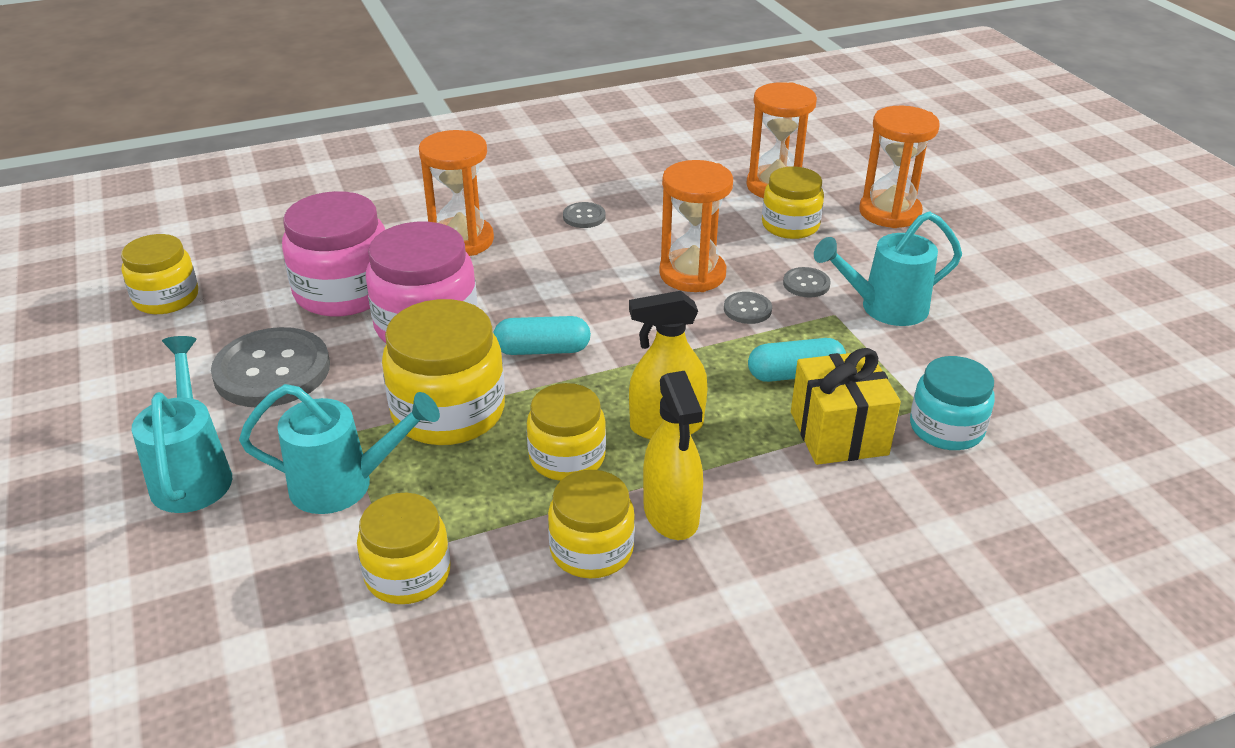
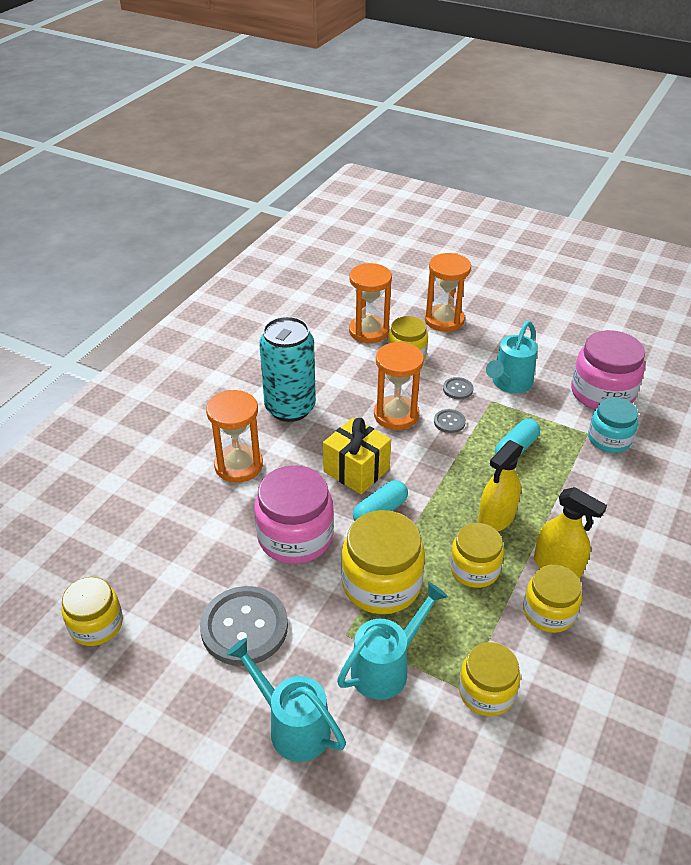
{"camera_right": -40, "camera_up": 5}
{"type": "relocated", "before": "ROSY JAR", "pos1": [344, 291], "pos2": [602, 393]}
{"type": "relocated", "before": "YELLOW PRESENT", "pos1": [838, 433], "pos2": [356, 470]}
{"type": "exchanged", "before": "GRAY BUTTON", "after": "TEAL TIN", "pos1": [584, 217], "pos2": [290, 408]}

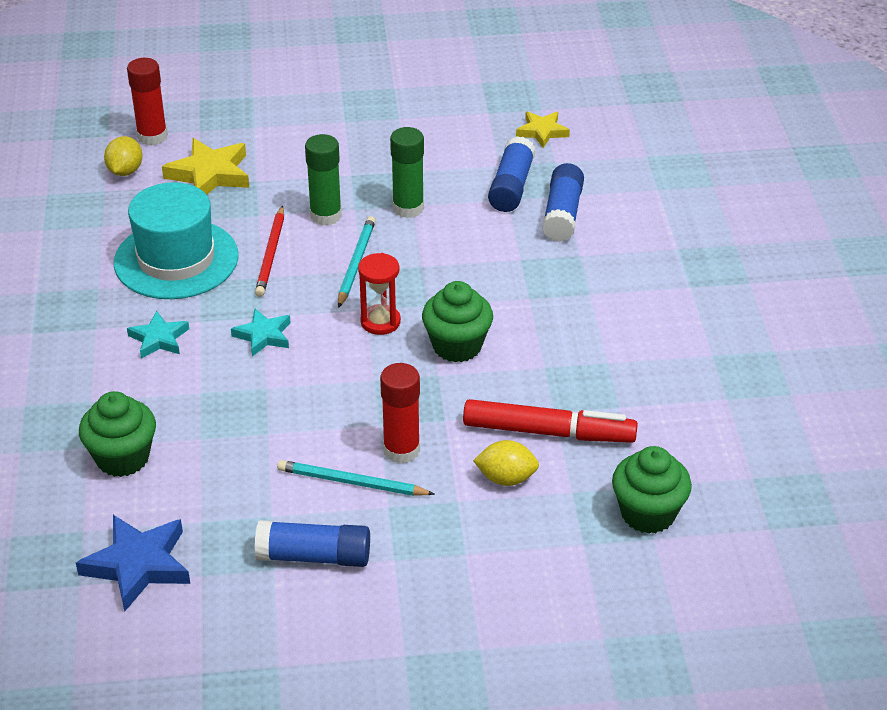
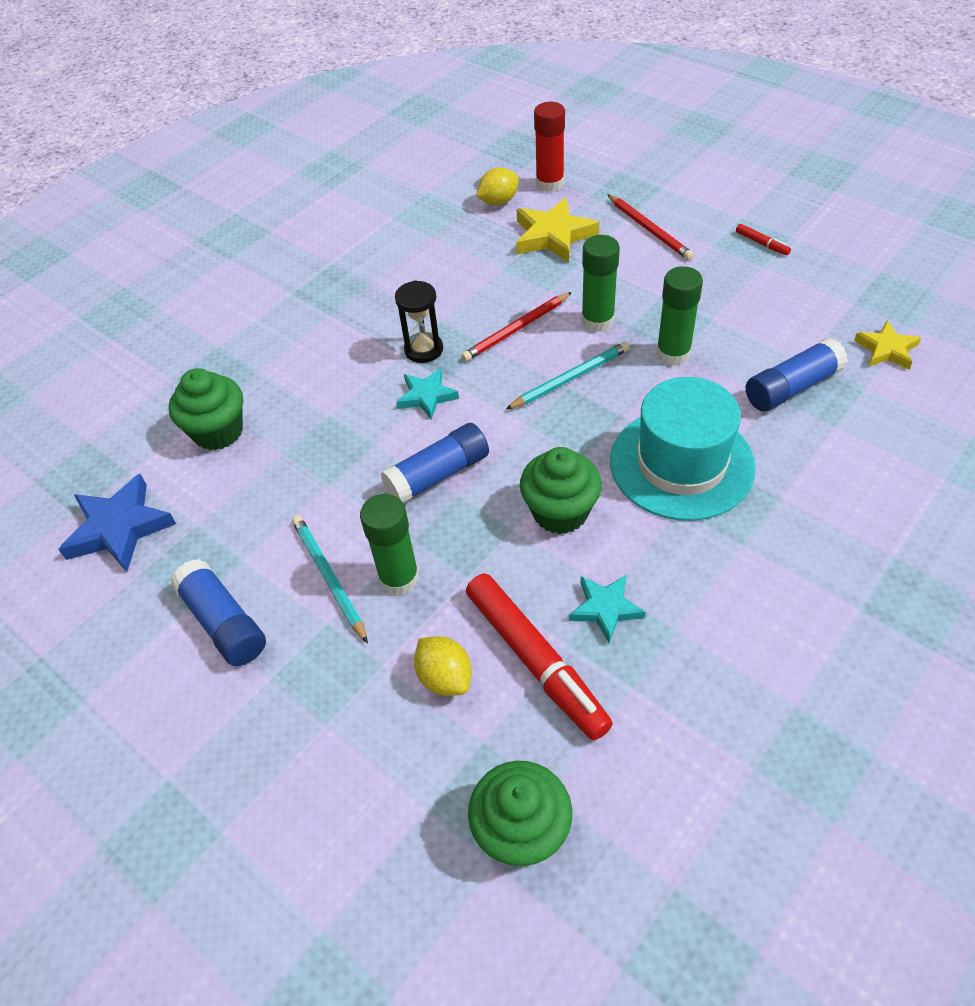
{"camera_right": 50, "camera_up": 10}
{"type": "missing", "before": "SCARLET SAND TIMER", "pos1": [380, 322]}
{"type": "appeared", "after": "JET-BLACK SAND TIMER", "pos2": [423, 349]}
{"type": "appeared", "after": "SCARLET LEAD PENCIL", "pos2": [649, 229]}
{"type": "appeared", "after": "SCARLET MARKER PEN", "pos2": [762, 243]}
{"type": "relocated", "before": "TEAL TALL HAT", "pos1": [176, 259], "pos2": [681, 464]}
{"type": "relocated", "before": "TEAL FIVE-POINTED STAR", "pos1": [159, 339], "pos2": [605, 608]}
{"type": "relocated", "before": "COBALT GLUE", "pos1": [562, 214], "pos2": [438, 475]}
{"type": "colour", "before": "SCARLET GLUE", "after": "LEAF-GREEN GLUE", "pos1": [401, 450], "pos2": [399, 578]}

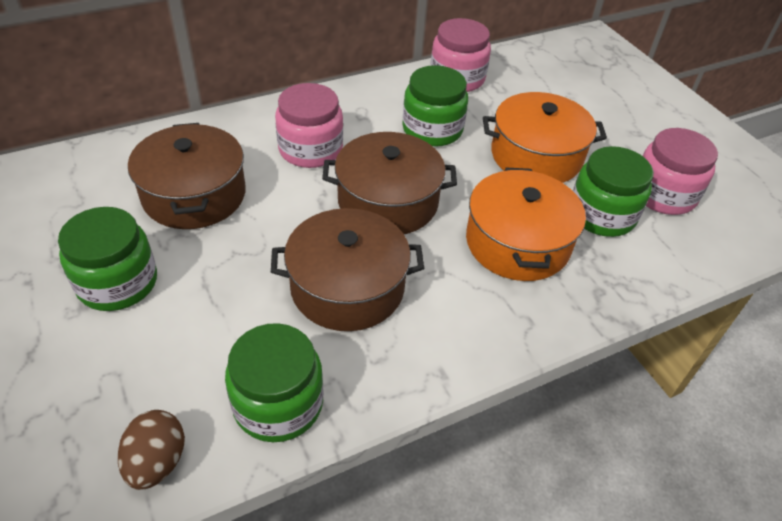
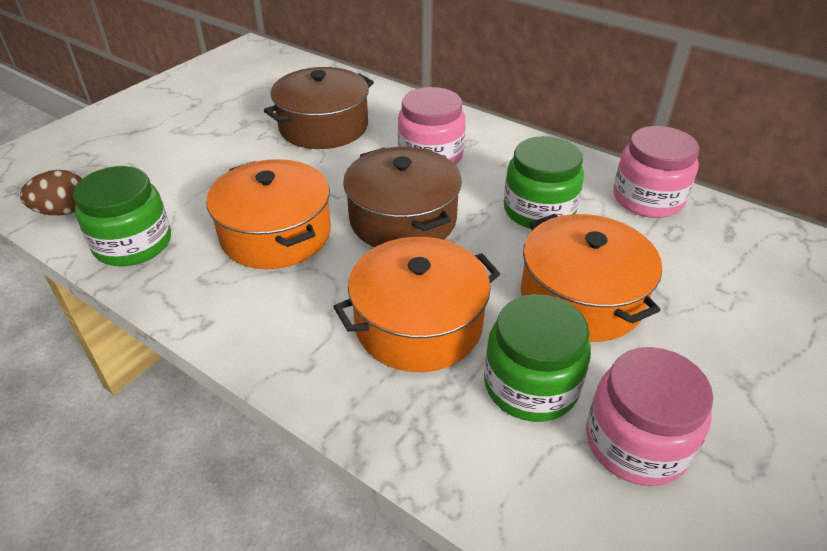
{"camera_right": 65, "camera_up": -5}
{"type": "missing", "before": "LEAF-GREEN JAR", "pos1": [117, 283]}
{"type": "colour", "before": "BROWN STOCKPOT", "after": "BRIGHT ORANGE STOCKPOT", "pos1": [347, 287], "pos2": [275, 234]}

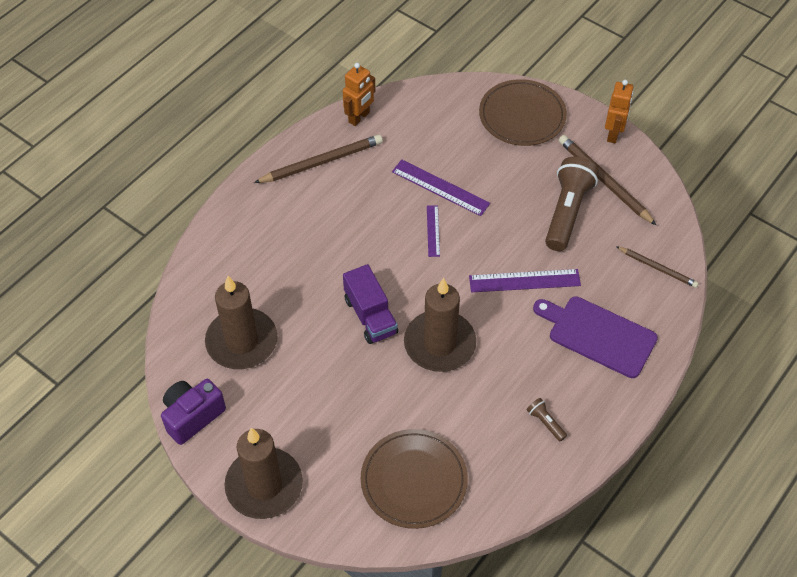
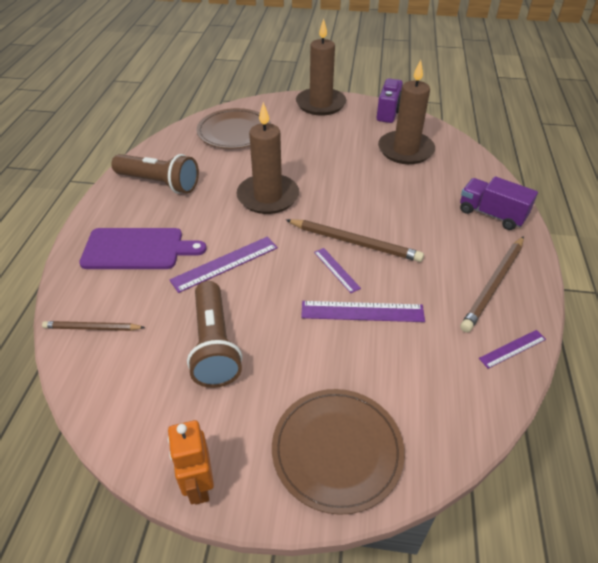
{"camera_right": 150, "camera_up": -10}
{"type": "relocated", "before": "VIOLET TRUCK", "pos1": [370, 316], "pos2": [491, 214]}
{"type": "relocated", "before": "BROWN LEAD PENCIL", "pos1": [604, 181], "pos2": [354, 242]}
{"type": "exchanged", "before": "BRIGHT ORANGE TOY ROBOT", "after": "VIOLET MEASURING STICK", "pos1": [359, 117], "pos2": [512, 348]}
{"type": "size", "before": "BROWN TORCH", "pos1": [545, 423], "pos2": [159, 183], "scale": 2.33}

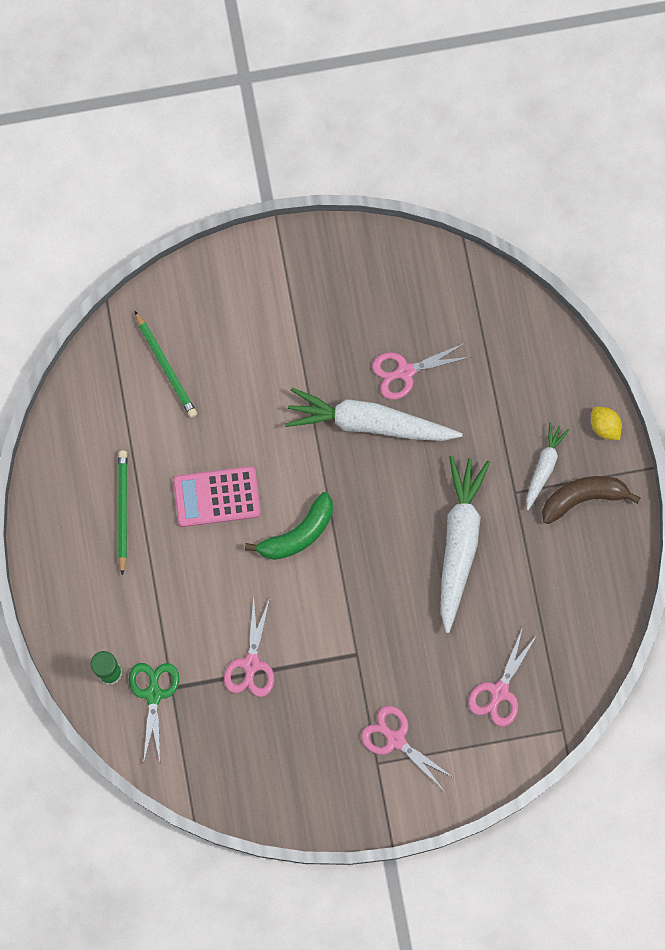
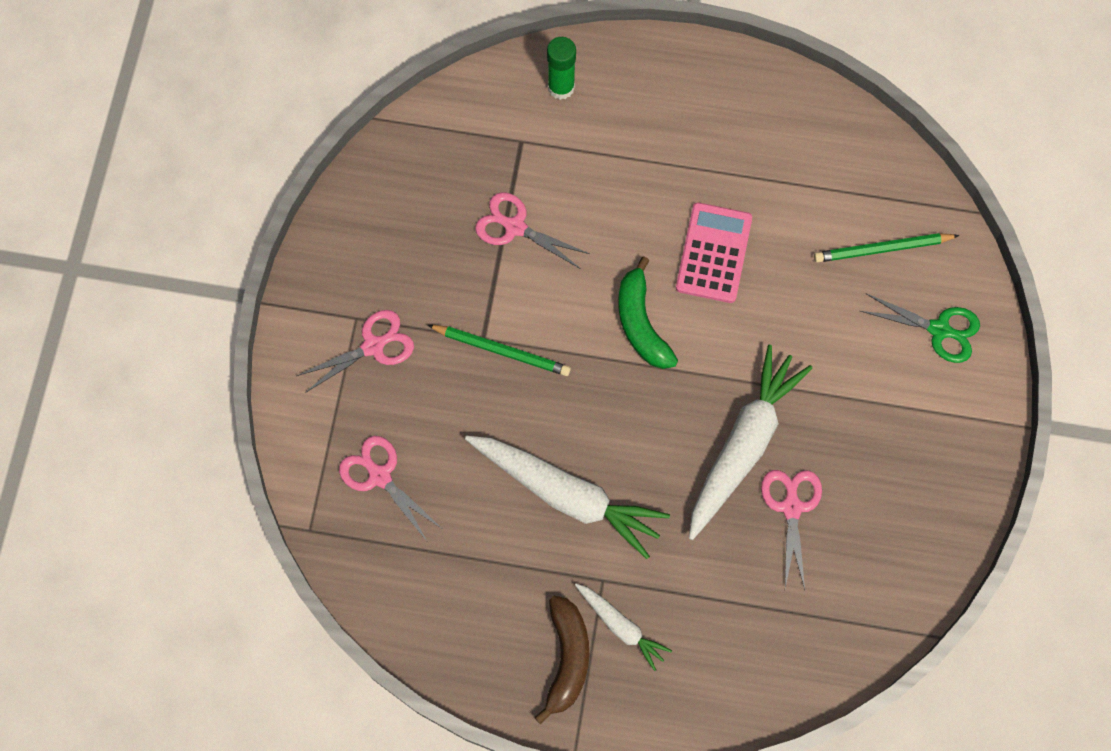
{"camera_right": 110, "camera_up": -5}
{"type": "missing", "before": "YELLOW CITRUS FRUIT", "pos1": [604, 426]}
{"type": "relocated", "before": "LEAF-GREEN LEAD PENCIL", "pos1": [123, 510], "pos2": [501, 351]}
{"type": "relocated", "before": "LEAF-GREEN PAIR OF SCISSORS", "pos1": [153, 694], "pos2": [939, 330]}

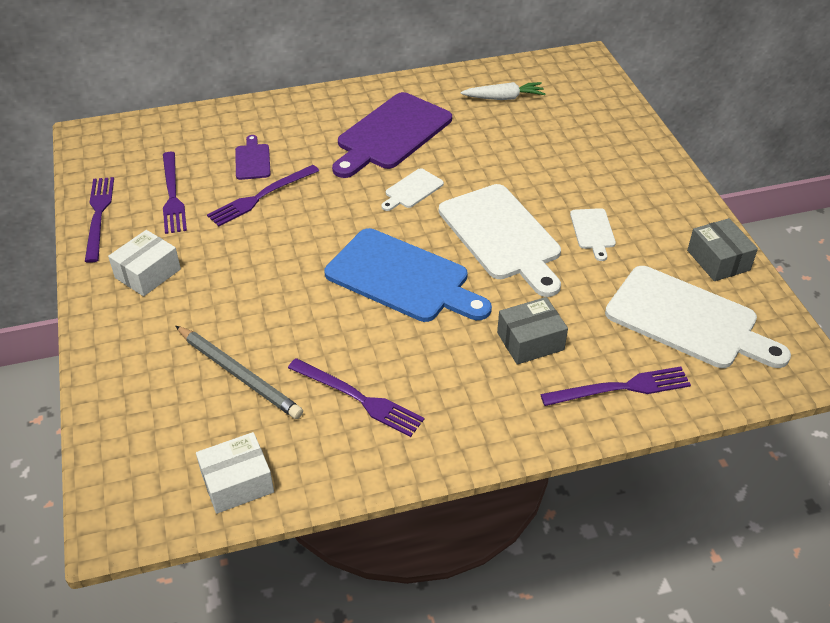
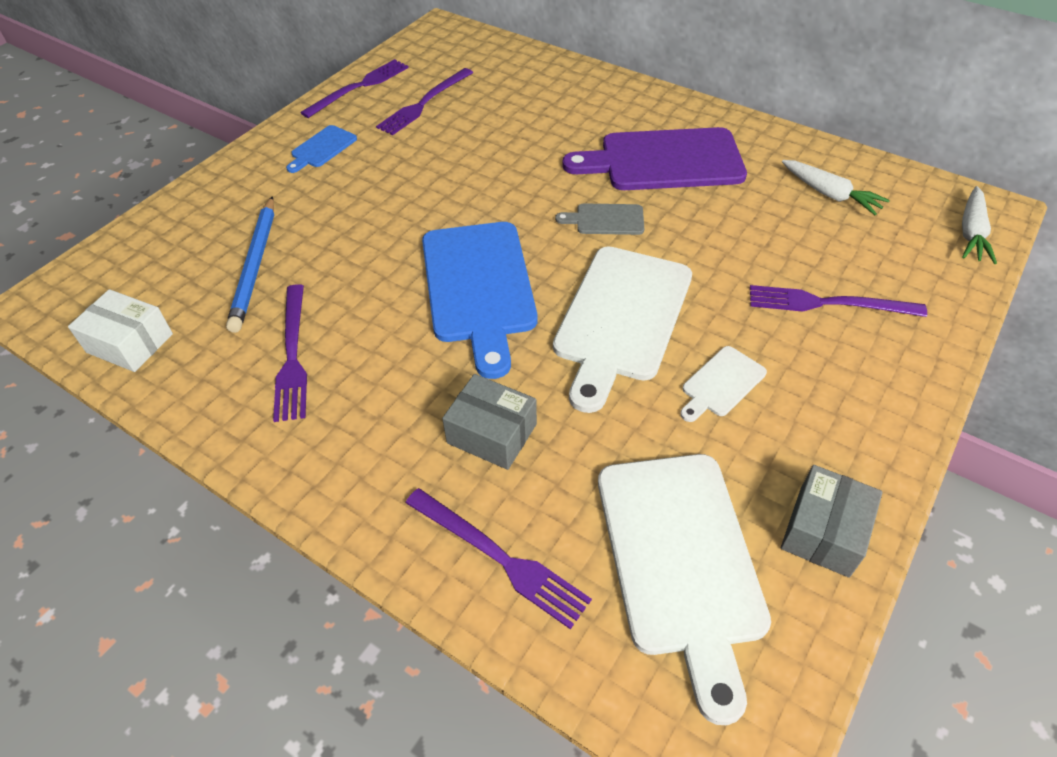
{"camera_right": 50, "camera_up": 5}
{"type": "missing", "before": "VIOLET BREAD BOARD", "pos1": [252, 160]}
{"type": "appeared", "after": "WHITE CARROT", "pos2": [971, 233]}
{"type": "relocated", "before": "VIOLET FORK", "pos1": [261, 197], "pos2": [828, 303]}
{"type": "exchanged", "before": "WHITE PACKAGE", "after": "COBALT BREAD BOARD", "pos1": [148, 273], "pos2": [322, 148]}
{"type": "colour", "before": "GRAY LEAD PENCIL", "after": "COBALT LEAD PENCIL", "pos1": [238, 374], "pos2": [255, 265]}
{"type": "colour", "before": "WHITE BREAD BOARD", "after": "GRAY BREAD BOARD", "pos1": [412, 190], "pos2": [606, 220]}

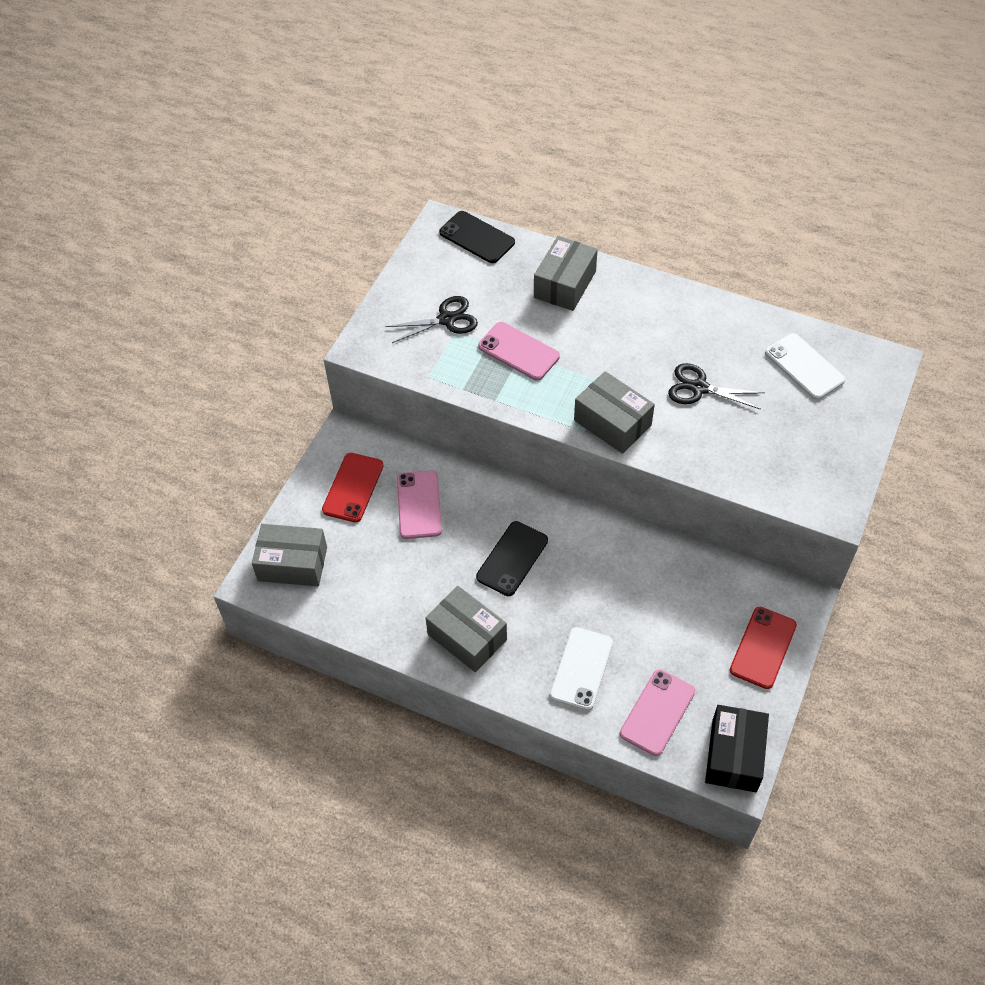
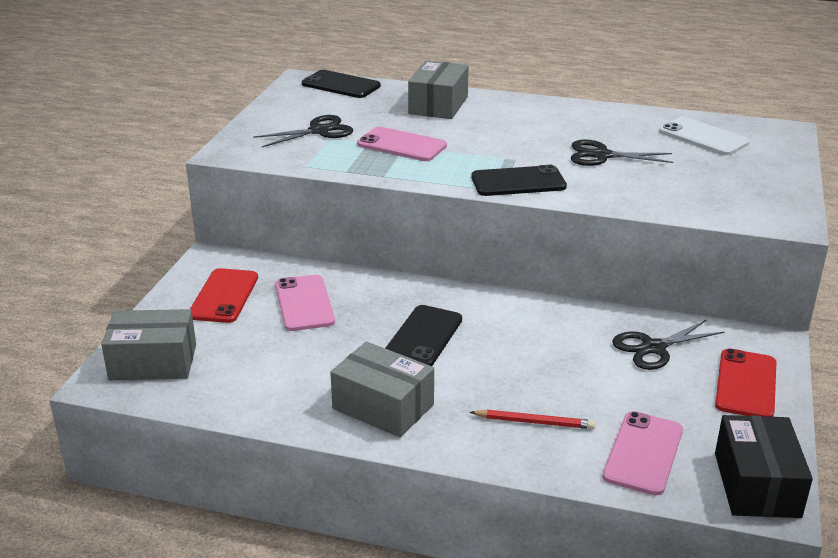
{"camera_right": -10, "camera_up": -25}
{"type": "appeared", "after": "JET-BLACK PAIR OF SCISSORS", "pos2": [653, 348]}
{"type": "exchanged", "before": "WHITE MOBILE PHONE", "after": "SCARLET LEAD PENCIL", "pos1": [581, 669], "pos2": [534, 422]}
{"type": "exchanged", "before": "GRAY PACKAGE", "after": "JET-BLACK MOBILE PHONE", "pos1": [612, 423], "pos2": [518, 182]}

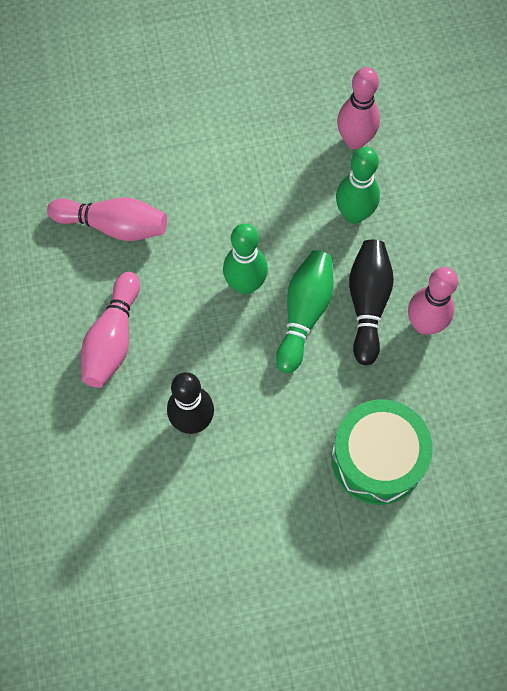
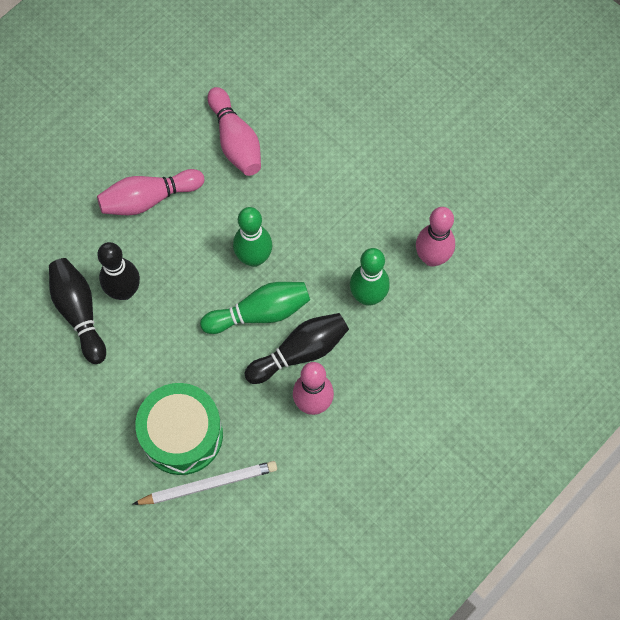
{"camera_right": 55, "camera_up": 0}
{"type": "appeared", "after": "JET-BLACK TENPIN", "pos2": [79, 313]}
{"type": "appeared", "after": "WHITE LEAD PENCIL", "pos2": [208, 484]}

